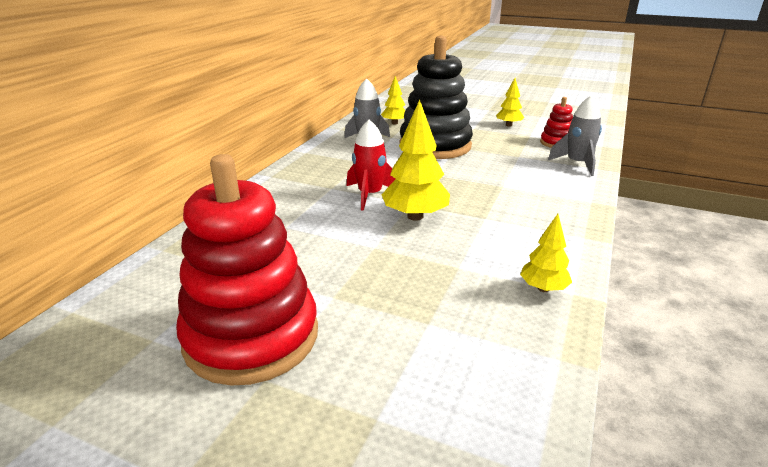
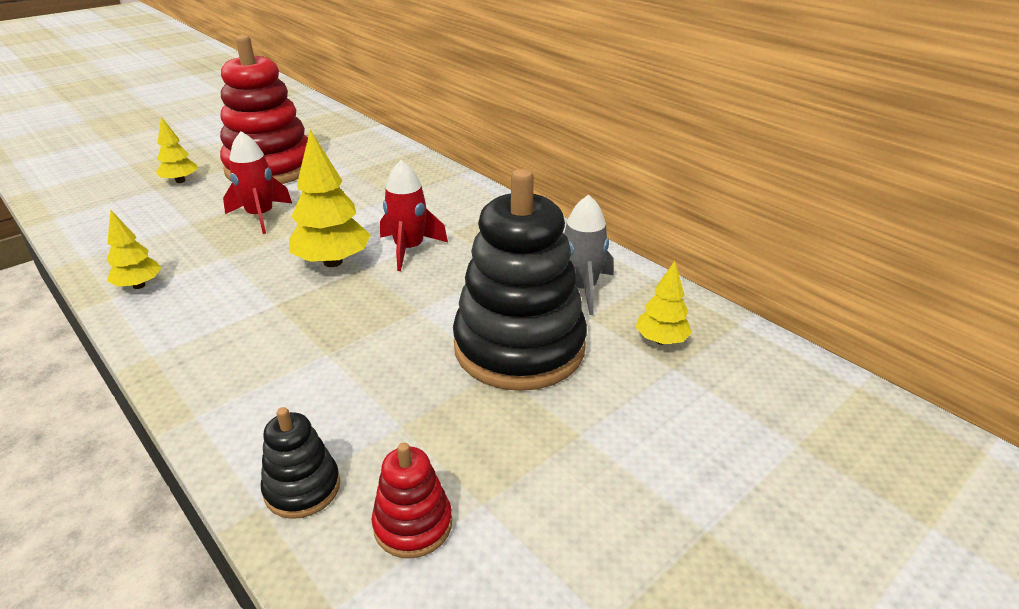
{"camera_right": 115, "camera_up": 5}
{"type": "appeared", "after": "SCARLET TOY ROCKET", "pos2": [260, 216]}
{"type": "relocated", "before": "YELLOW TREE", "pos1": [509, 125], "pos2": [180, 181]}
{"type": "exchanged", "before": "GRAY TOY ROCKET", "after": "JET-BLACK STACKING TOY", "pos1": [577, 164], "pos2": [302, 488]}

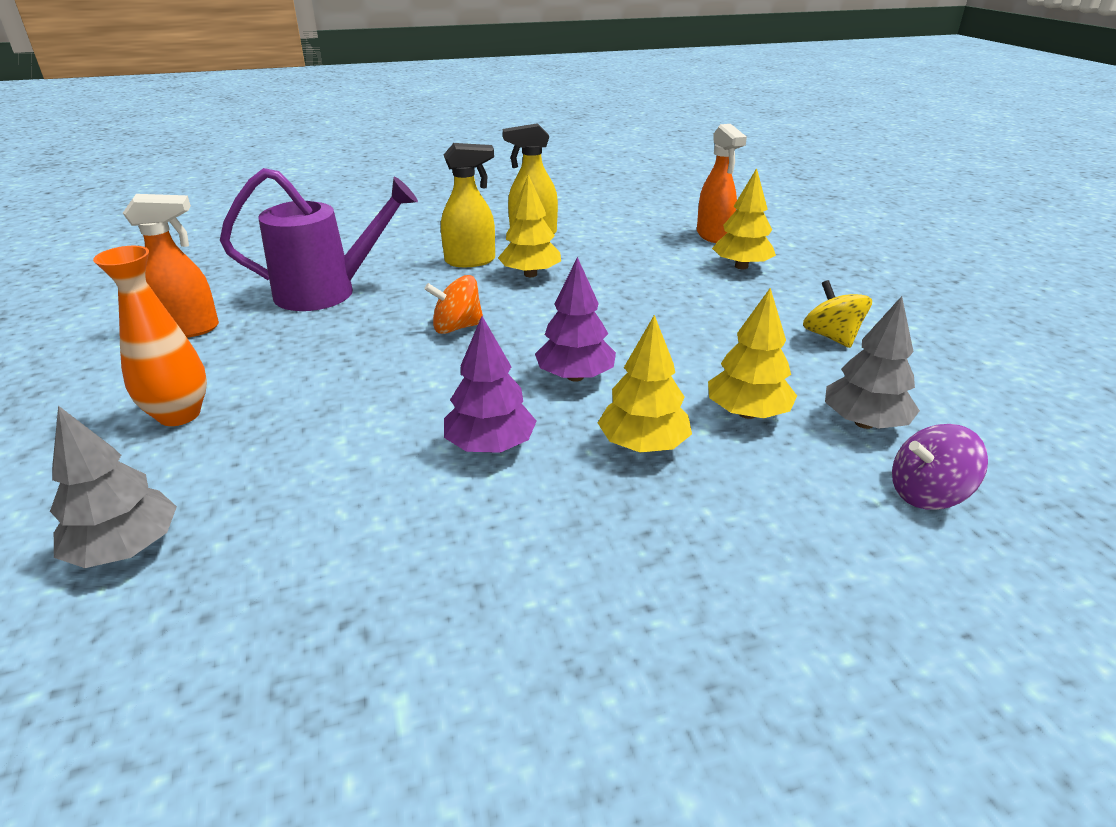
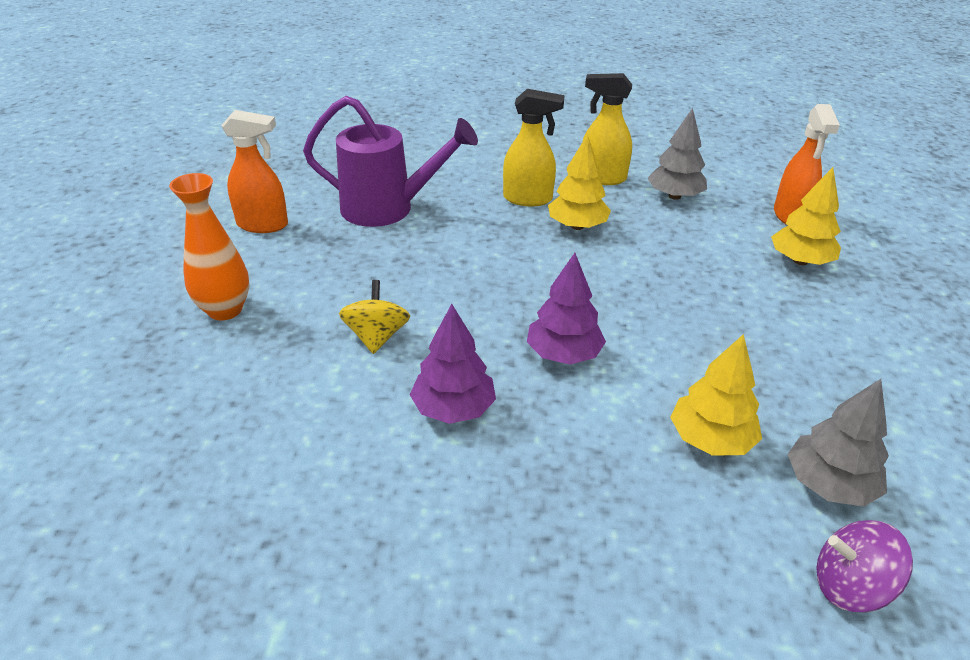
{"camera_right": 20, "camera_up": 5}
{"type": "missing", "before": "BRIGHT ORANGE SPINNING TOP", "pos1": [457, 327]}
{"type": "missing", "before": "YELLOW TREE", "pos1": [643, 445]}
{"type": "relocated", "before": "GRAY TREE", "pos1": [126, 548], "pos2": [674, 196]}
{"type": "relocated", "before": "YELLOW SPINNING TOP", "pos1": [831, 337], "pos2": [376, 337]}

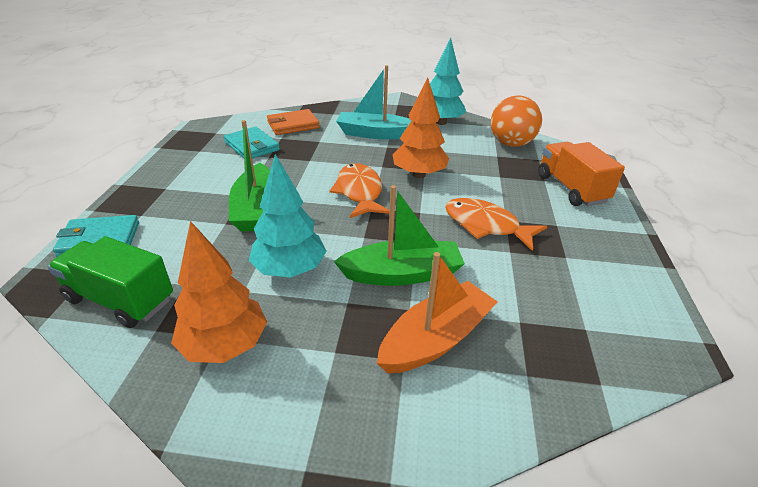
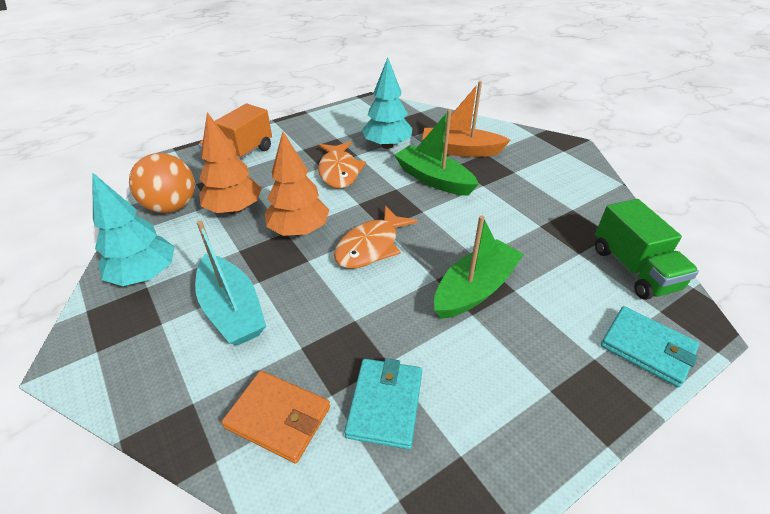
{"camera_right": -130, "camera_up": 5}
{"type": "relocated", "before": "BRIGHT ORANGE TREE", "pos1": [225, 345], "pos2": [234, 209]}
{"type": "relocated", "before": "TEAL TREE", "pos1": [290, 269], "pos2": [387, 145]}

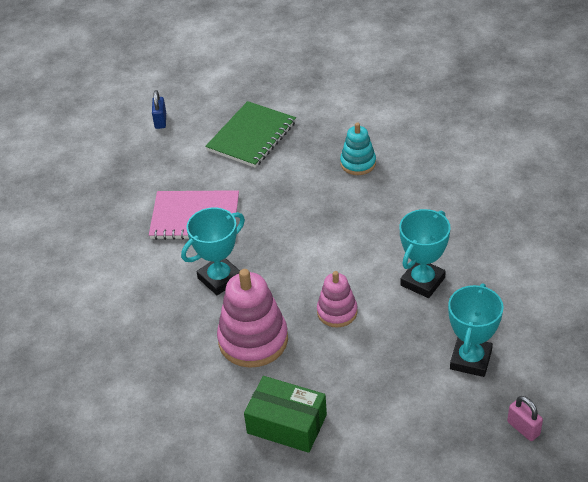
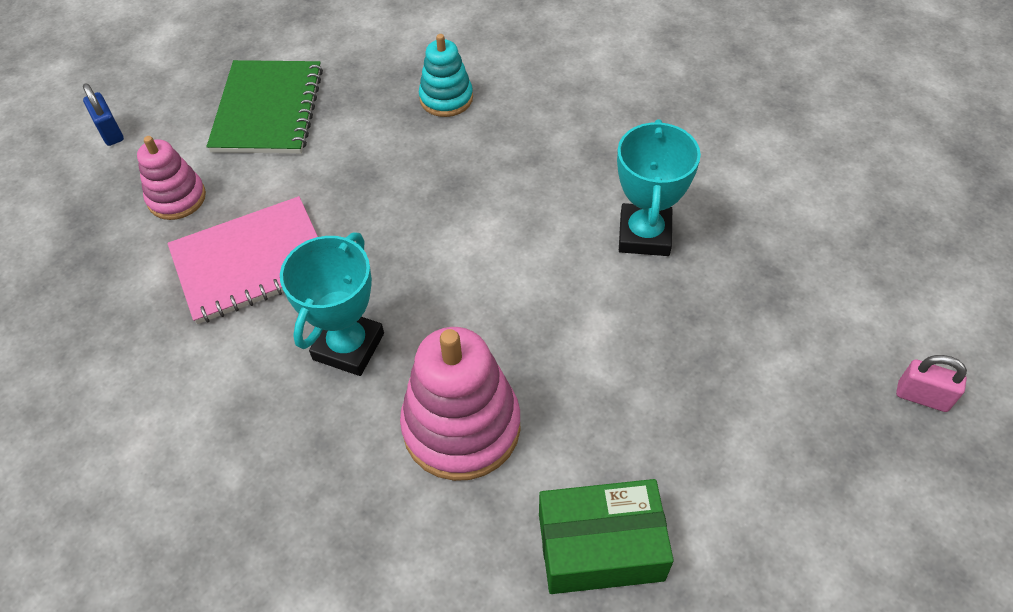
{"camera_right": -30, "camera_up": 10}
{"type": "missing", "before": "TEAL TROPHY", "pos1": [470, 360]}
{"type": "relocated", "before": "ROSY STACKING TOY", "pos1": [337, 312], "pos2": [177, 198]}

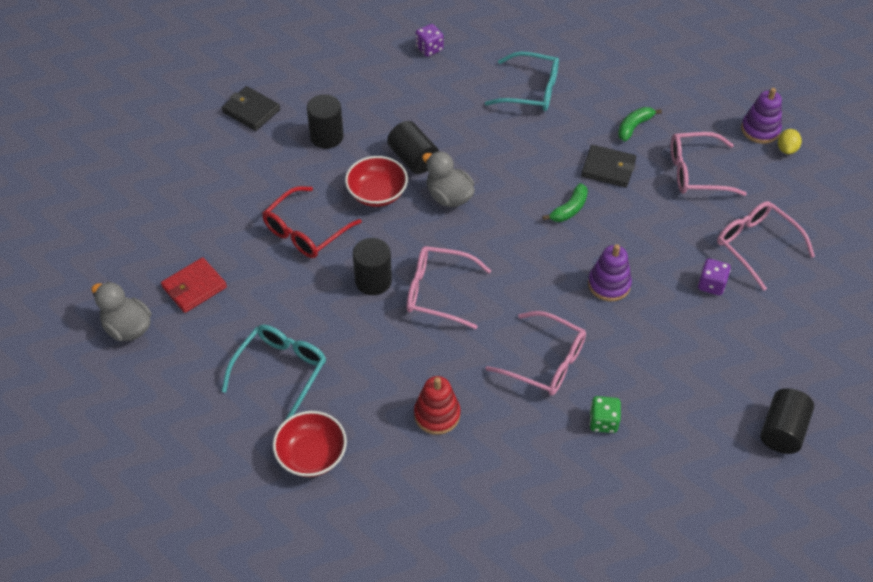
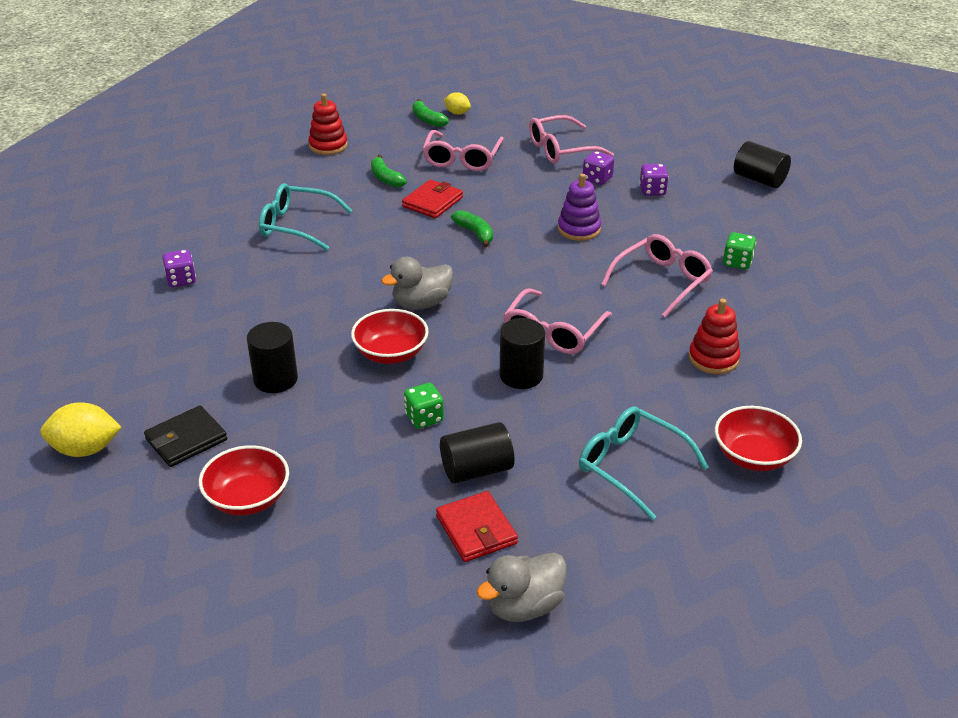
{"camera_right": -75, "camera_up": -15}
{"type": "appeared", "after": "YELLOW CITRUS FRUIT", "pos2": [85, 449]}
{"type": "appeared", "after": "SCARLET BOWL", "pos2": [248, 498]}
{"type": "appeared", "after": "SCARLET STACKING TOY", "pos2": [328, 146]}
{"type": "appeared", "after": "VIOLET DIE", "pos2": [652, 191]}
{"type": "relocated", "before": "JET-BLACK CYLINDER", "pos1": [413, 158], "pos2": [476, 470]}
{"type": "exchanged", "before": "SCARLET GLASSES", "after": "LEAF-GREEN DIE", "pos1": [305, 231], "pos2": [424, 418]}
{"type": "exchanged", "before": "VIOLET STACKING TOY", "after": "LEAF-GREEN BANANA", "pos1": [760, 130], "pos2": [427, 119]}
{"type": "colour", "before": "JET-BLACK CARD WALLET", "after": "SCARLET CARD WALLET", "pos1": [608, 168], "pos2": [432, 202]}
{"type": "spun", "before": "TEAL GLASSES", "pos1": [531, 90], "pos2": [296, 225], "turn": -105}

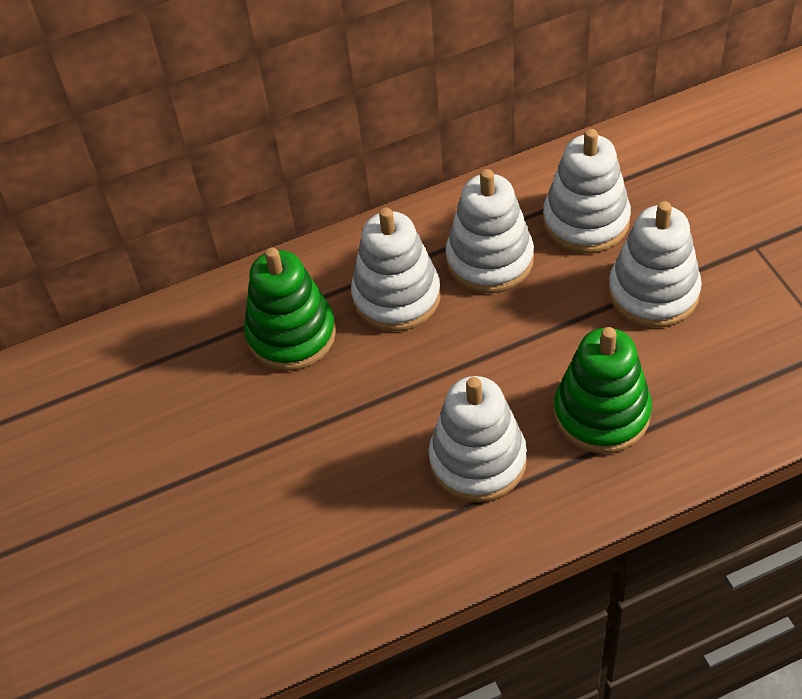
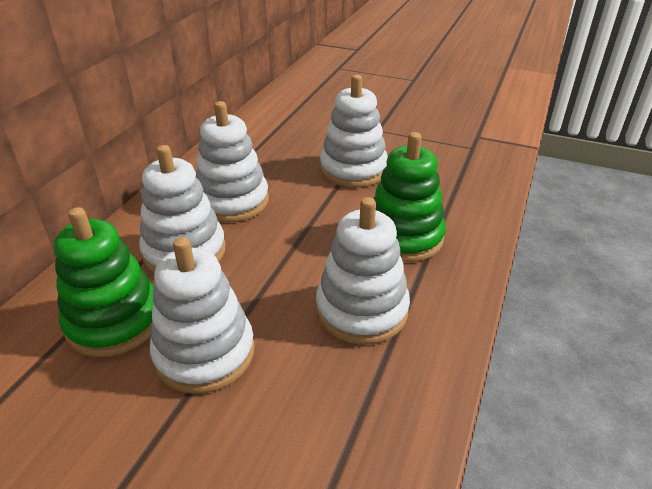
{"camera_right": -50, "camera_up": -15}
{"type": "relocated", "before": "WHITE STACKING TOY", "pos1": [586, 221], "pos2": [204, 353]}

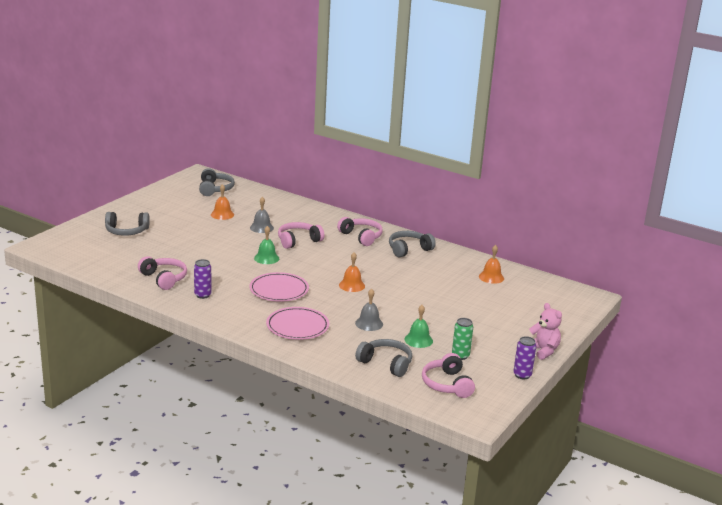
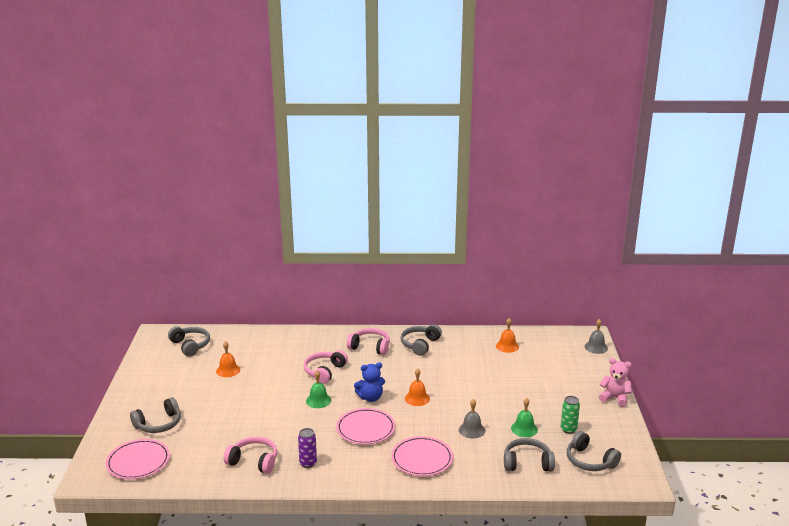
{"camera_right": -30, "camera_up": 0}
{"type": "missing", "before": "VIOLET TIN", "pos1": [522, 375]}
{"type": "appeared", "after": "ROSY PLATE", "pos2": [138, 462]}
{"type": "appeared", "after": "COBALT STUFFED BEAR", "pos2": [370, 398]}
{"type": "relocated", "before": "GRAY SCHOOL BELL", "pos1": [261, 227], "pos2": [596, 347]}
{"type": "colour", "before": "ROSY HEADSET", "after": "GRAY HEADSET", "pos1": [447, 384], "pos2": [589, 461]}

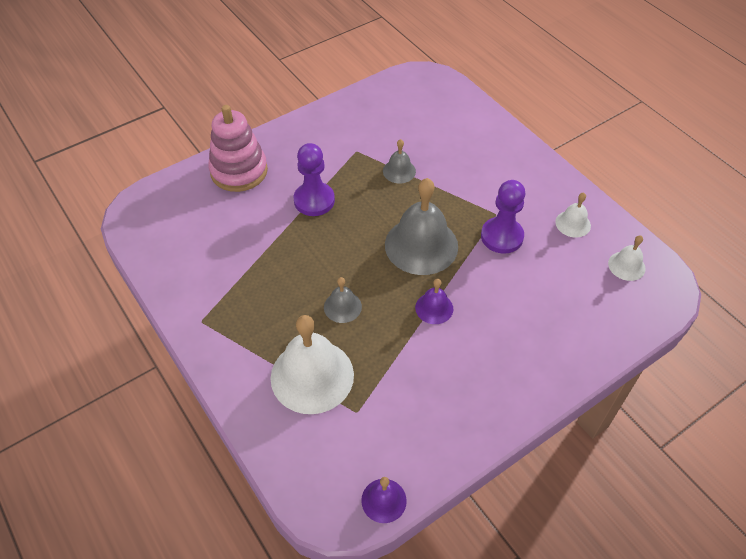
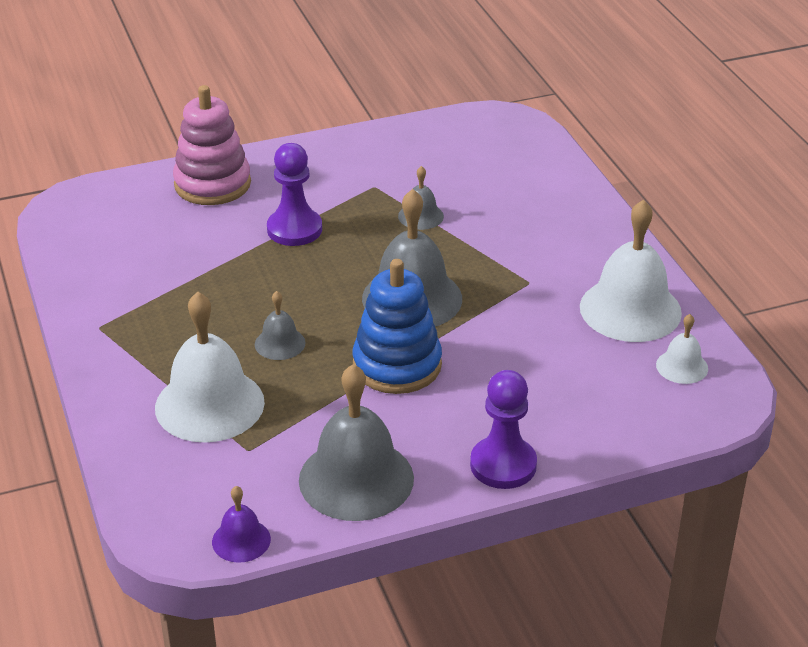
{"camera_right": 15, "camera_up": -15}
{"type": "appeared", "after": "GRAY SCHOOL BELL", "pos2": [356, 479]}
{"type": "relocated", "before": "VIOLET CHESS PAWN", "pos1": [502, 236], "pos2": [503, 465]}
{"type": "exchanged", "before": "VIOLET SCHOOL BELL", "after": "COBALT STACKING TOY", "pos1": [434, 308], "pos2": [397, 365]}
{"type": "size", "before": "WHITE SCHOOL BELL", "pos1": [573, 223], "pos2": [630, 309], "scale": 2.05}

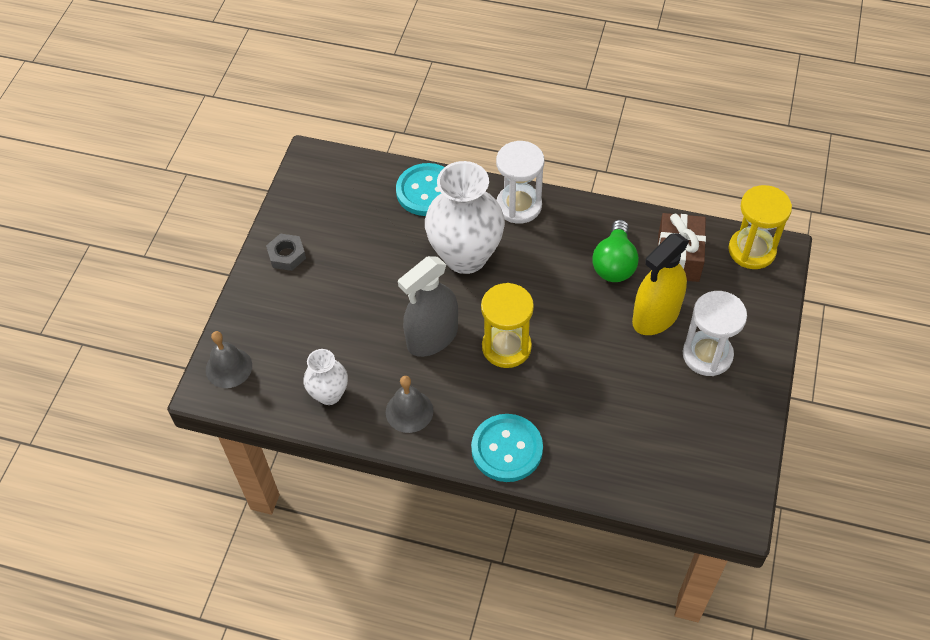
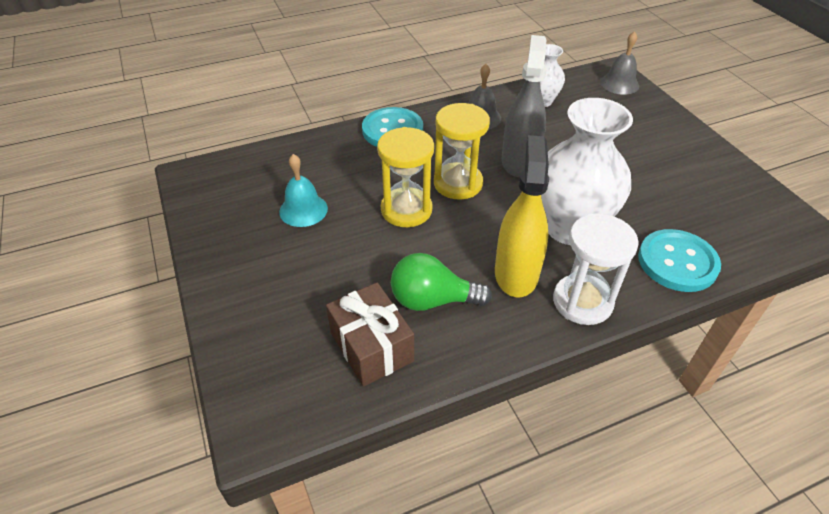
{"camera_right": 140, "camera_up": -10}
{"type": "missing", "before": "GRAY HEX NUT", "pos1": [287, 255]}
{"type": "missing", "before": "WHITE SAND TIMER", "pos1": [707, 355]}
{"type": "appeared", "after": "TEAL SCHOOL BELL", "pos2": [303, 210]}
{"type": "relocated", "before": "YELLOW SPRAY BOTTLE", "pos1": [656, 316], "pos2": [516, 273]}
{"type": "relocated", "before": "YELLOW SAND TIMER", "pos1": [752, 250], "pos2": [406, 210]}
{"type": "spun", "before": "LEAF-GREEN BULB", "pos1": [614, 263], "pos2": [432, 300], "turn": -60}

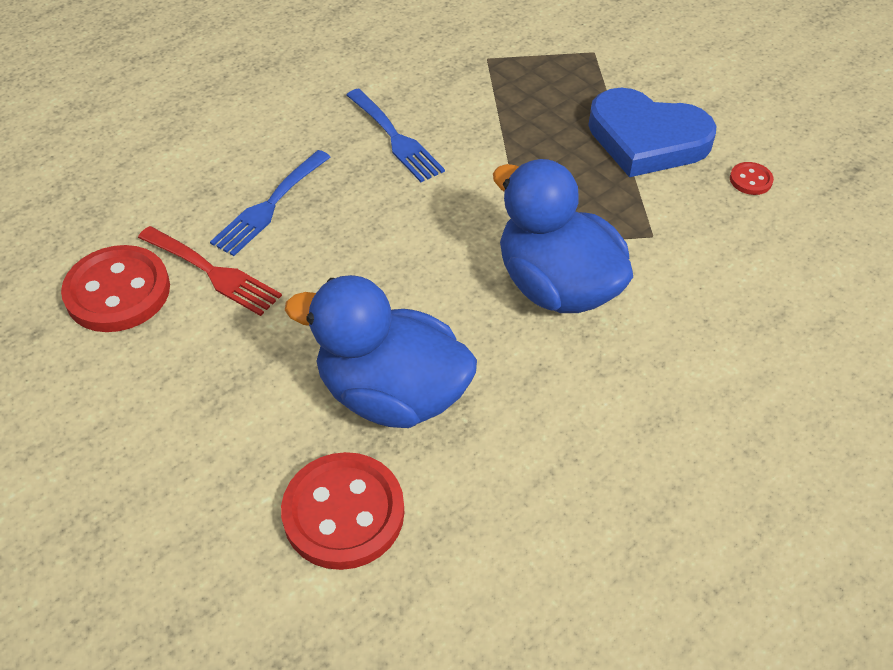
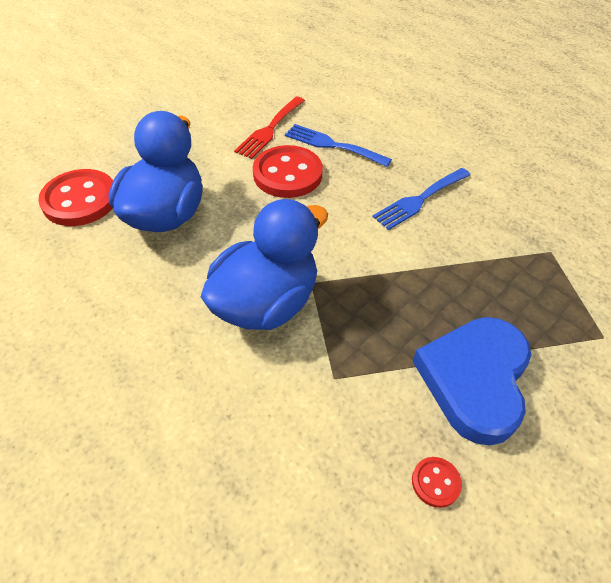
{"camera_right": 85, "camera_up": 0}
{"type": "relocated", "before": "SCARLET BUTTON", "pos1": [118, 292], "pos2": [287, 174]}

